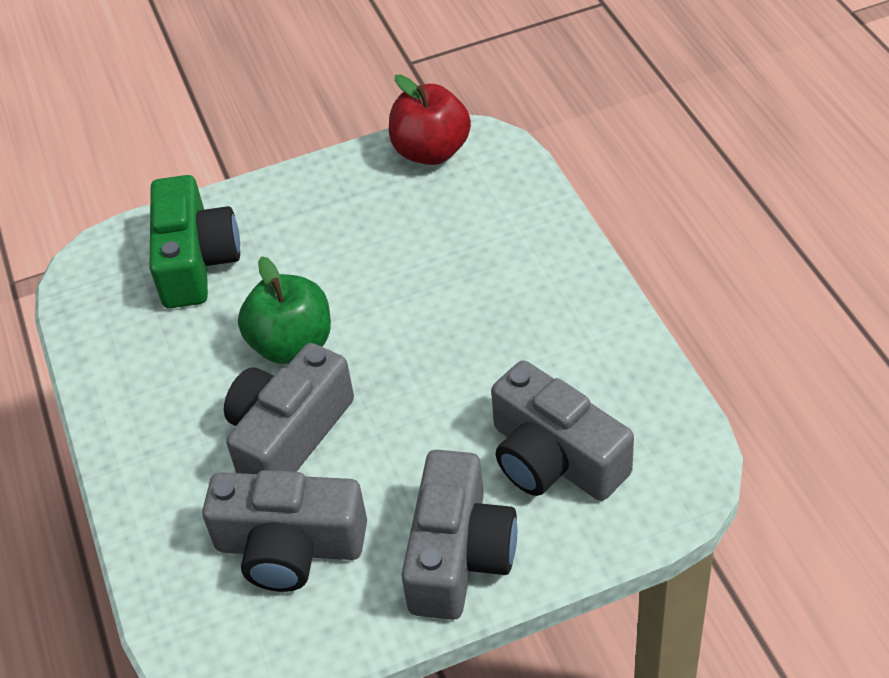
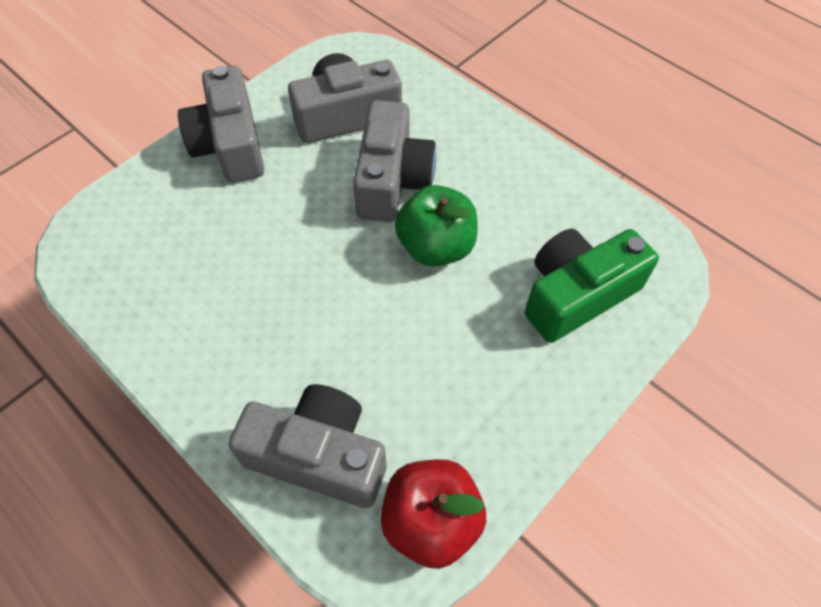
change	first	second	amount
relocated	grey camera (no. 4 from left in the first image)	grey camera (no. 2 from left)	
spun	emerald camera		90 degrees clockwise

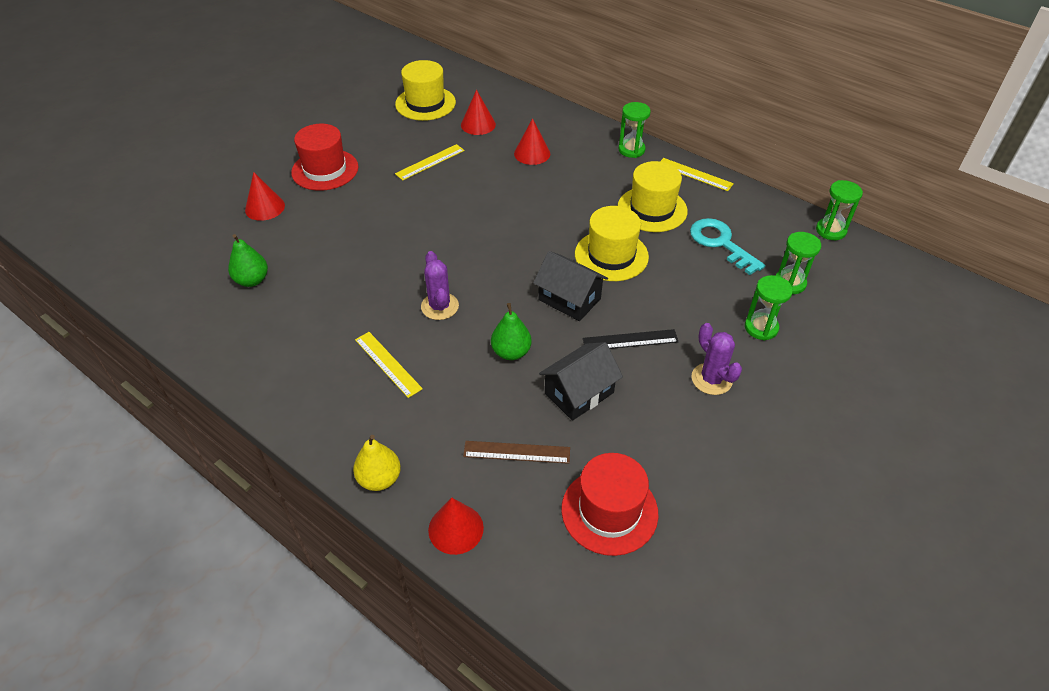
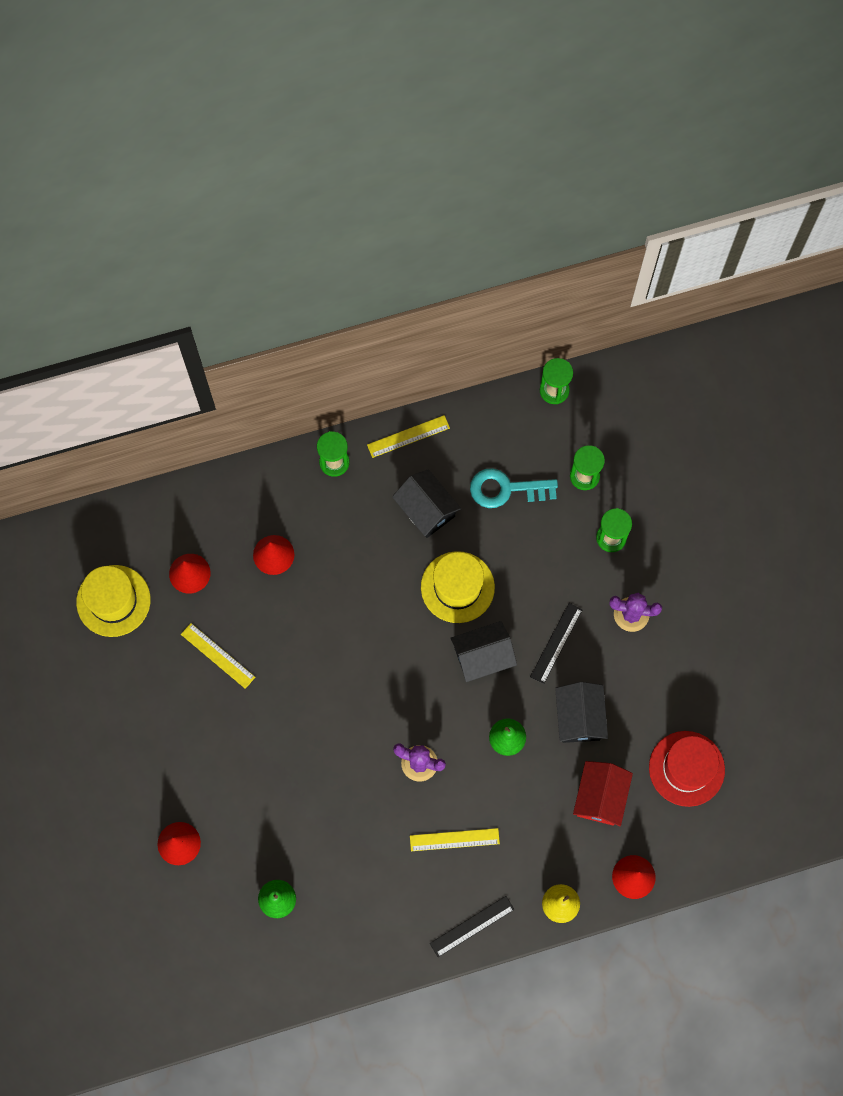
change	first	second	amount
missing	scarlet top hat (no. 1 from left)		
appeared		black measuring stick (no. 1 from left)	
exchanged	russet measuring stick	scarlet house	
exchanged	yellow top hat (no. 3 from left)	black house (no. 1 from left)	
spun	yellow measuring stick (no. 2 from left in the first image)	yellow measuring stick (no. 1 from left)	45 degrees counterclockwise

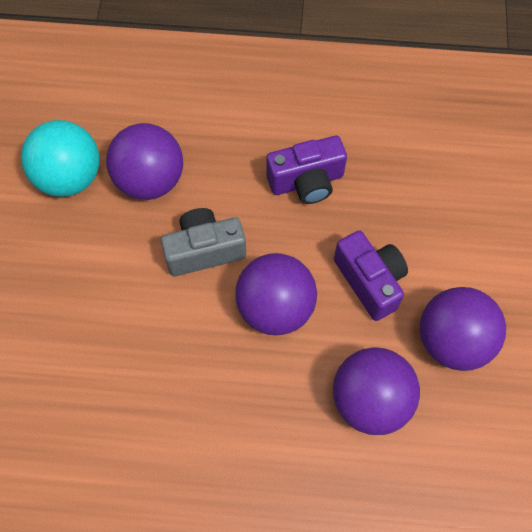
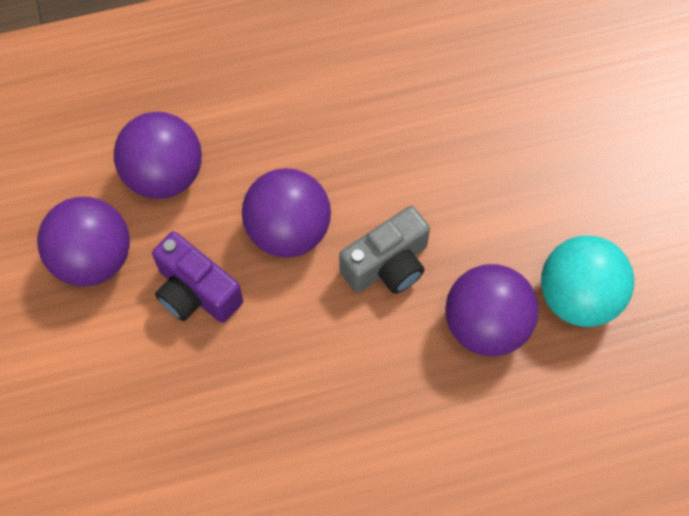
change	first	second	amount
missing	violet camera (no. 1 from left)		

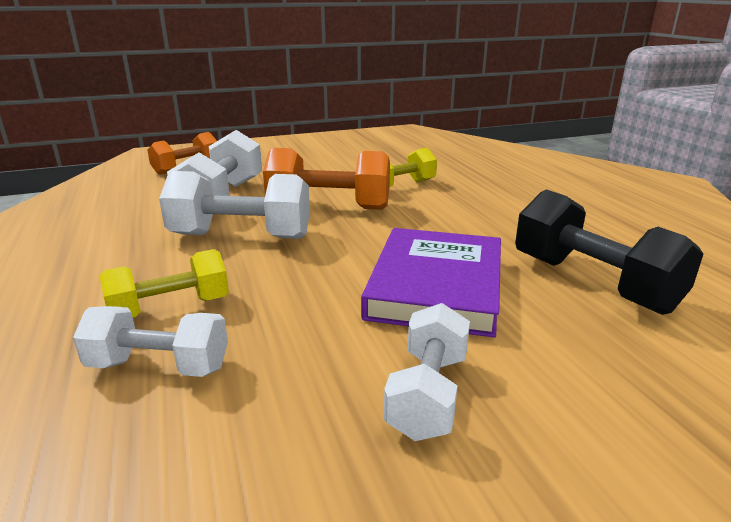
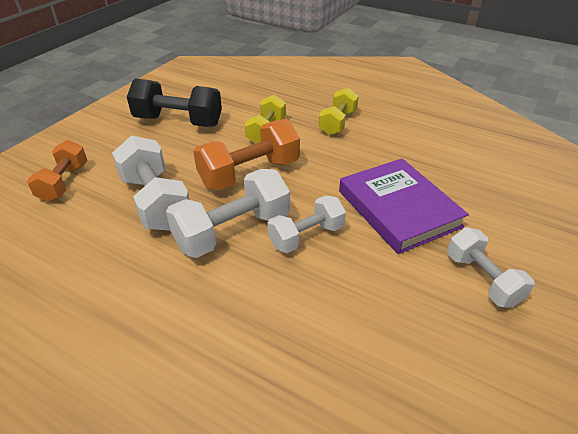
change	first	second	amount
relocated	snow-white dumbbell (no. 1 from left in the first image)	snow-white dumbbell (no. 3 from left)	
relocated	yellow dumbbell (no. 1 from left in the first image)	yellow dumbbell (no. 2 from left)	
relocated	black dumbbell		

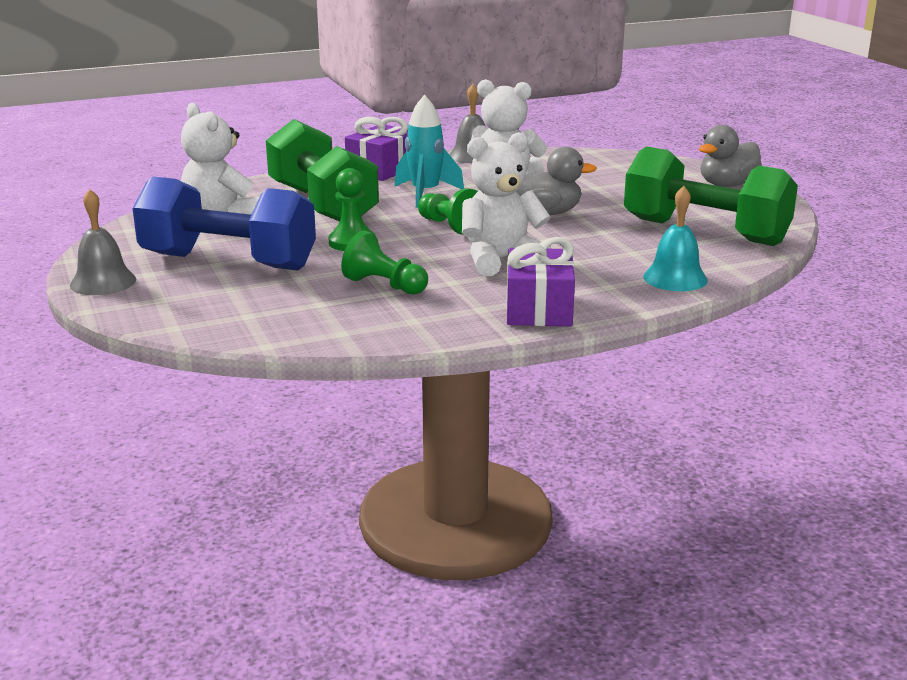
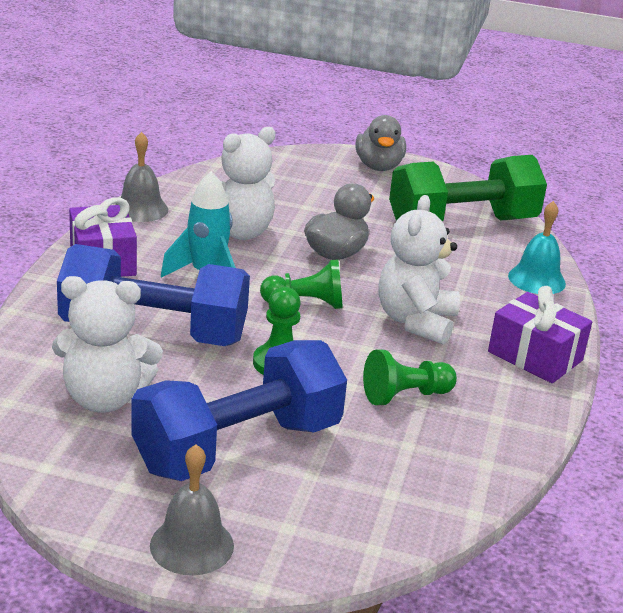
change	first	second	amount
colour	emerald dumbbell (no. 1 from left)	blue dumbbell (no. 1 from left)	

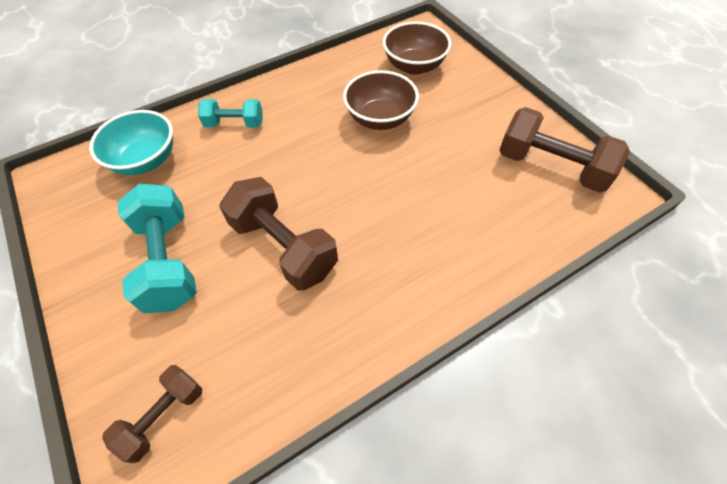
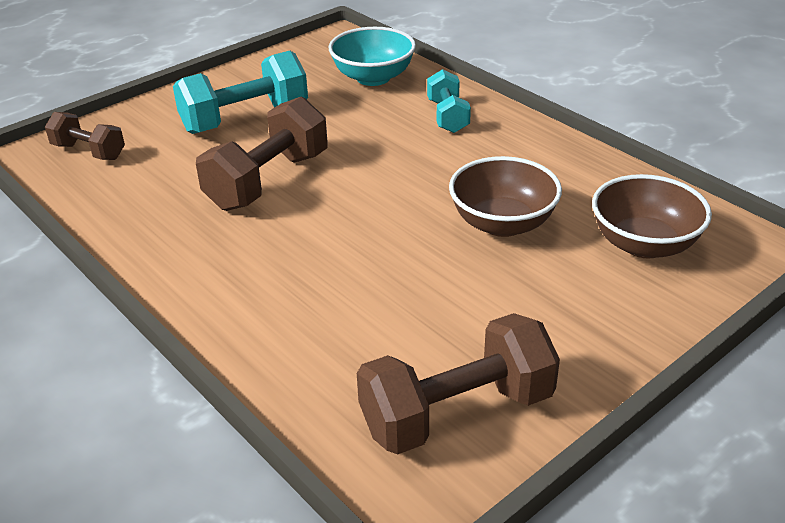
change	first	second	amount
spun	russet dumbbell (no. 3 from left)		45 degrees clockwise

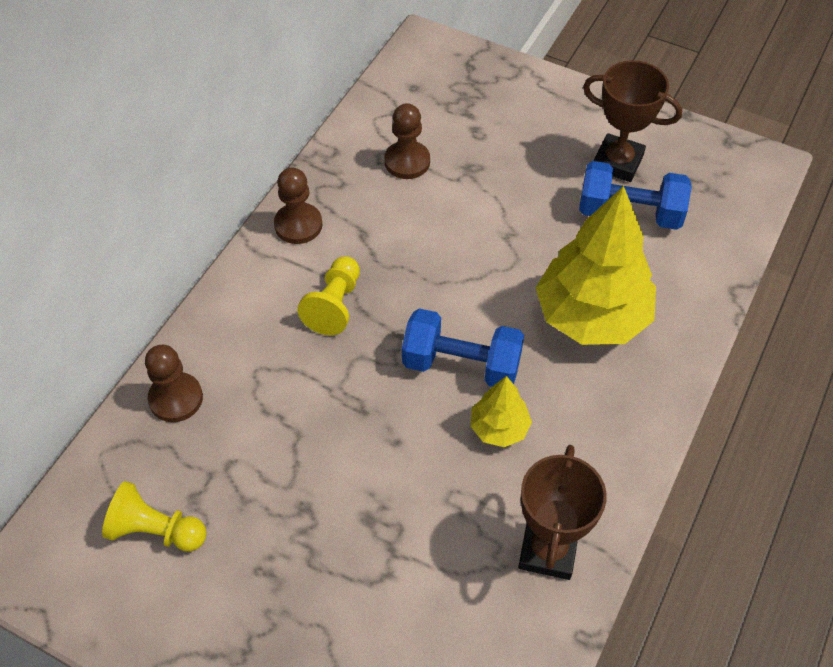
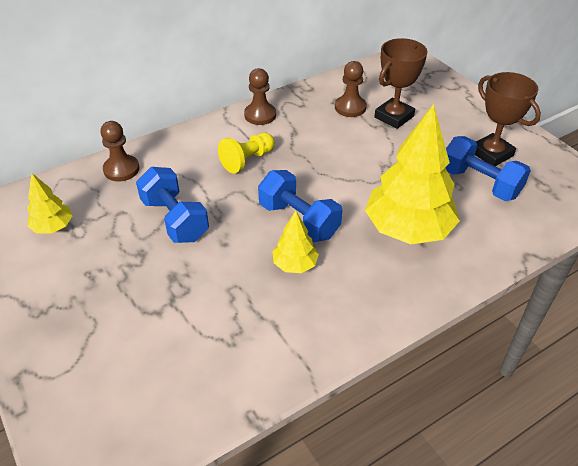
change	first	second	amount
appeared		blue dumbbell (no. 1 from left)	
relocated	russet award cup (no. 1 from left)		
exchanged	yellow game pawn (no. 1 from left)	yellow fir tree (no. 1 from left)	

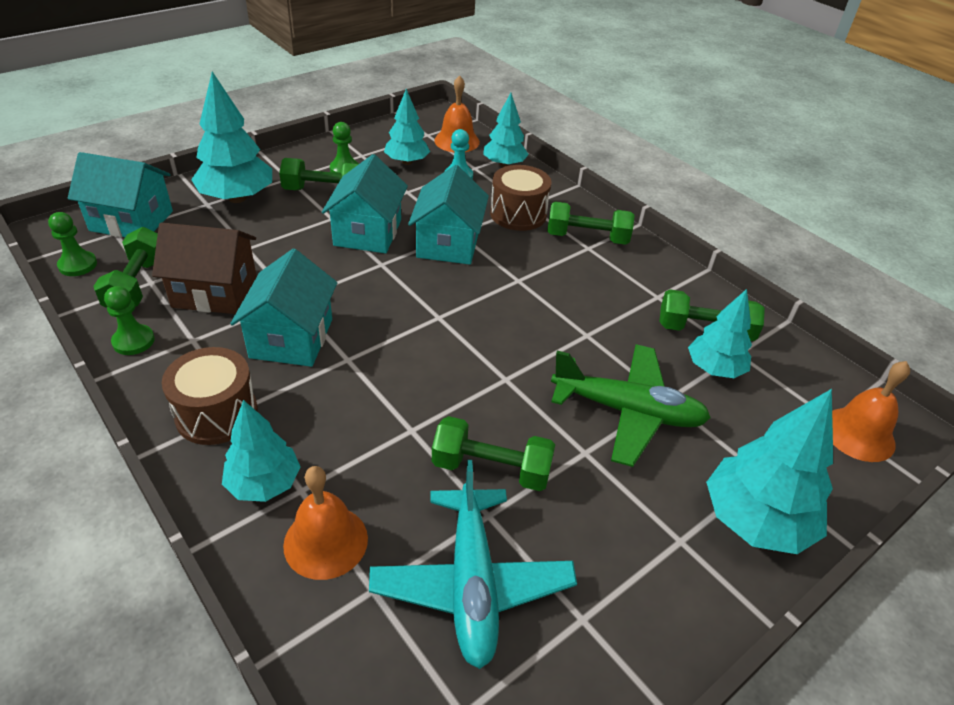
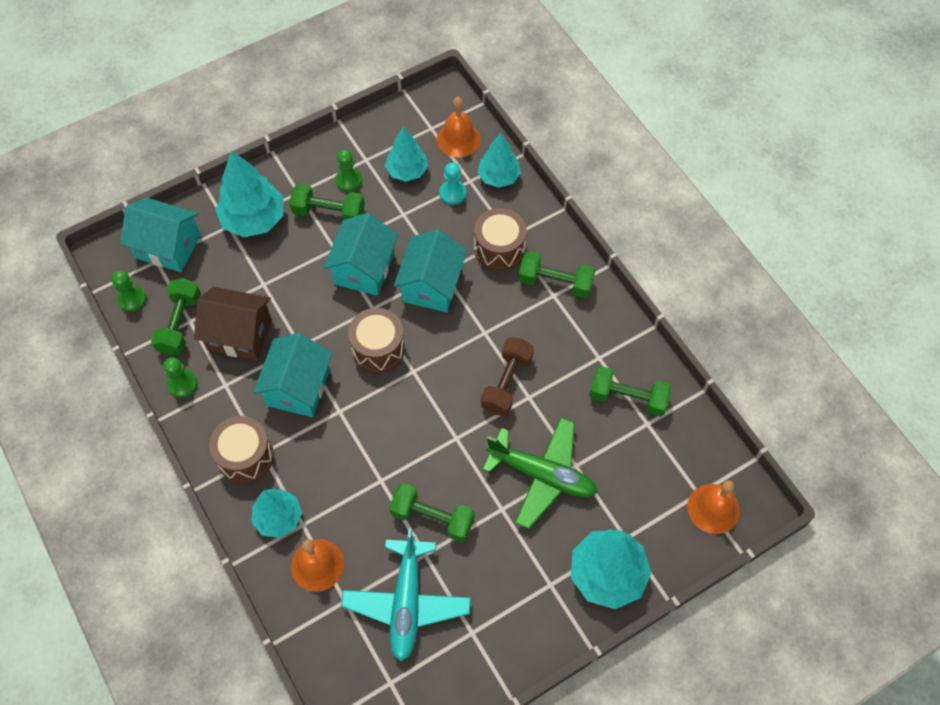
change	first	second	amount
missing	turquoise fir tree (no. 5 from left)		
appeared		russet snare drum (no. 2 from left)	
appeared		russet dumbbell	

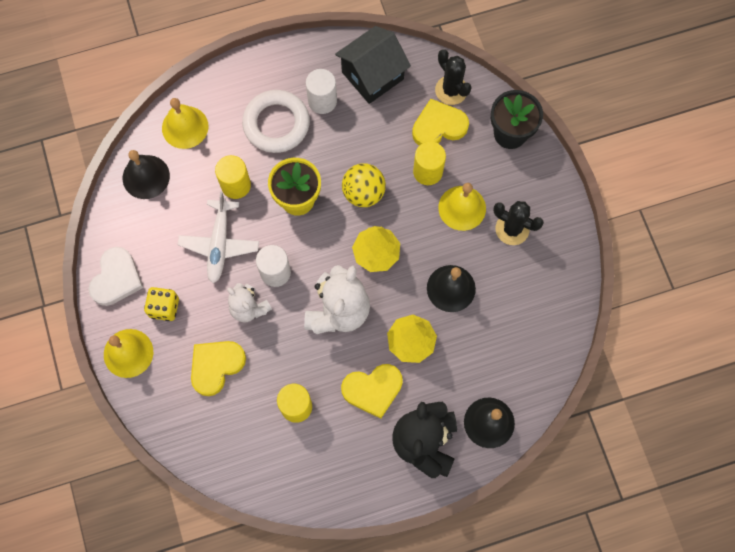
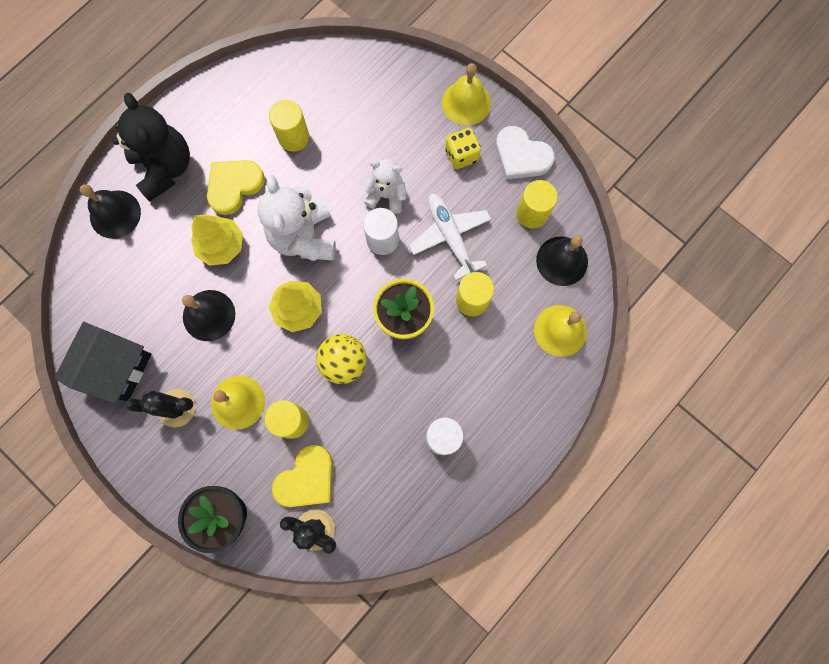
change	first	second	amount
missing	yellow heart (no. 1 from left)		
missing	snow-white ring		
appeared		yellow solid cylinder (no. 4 from left)	
relocated	black house		
spun	snow-white heart		45 degrees counterclockwise

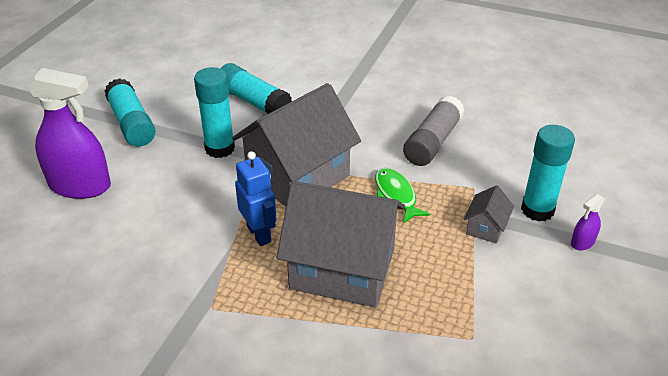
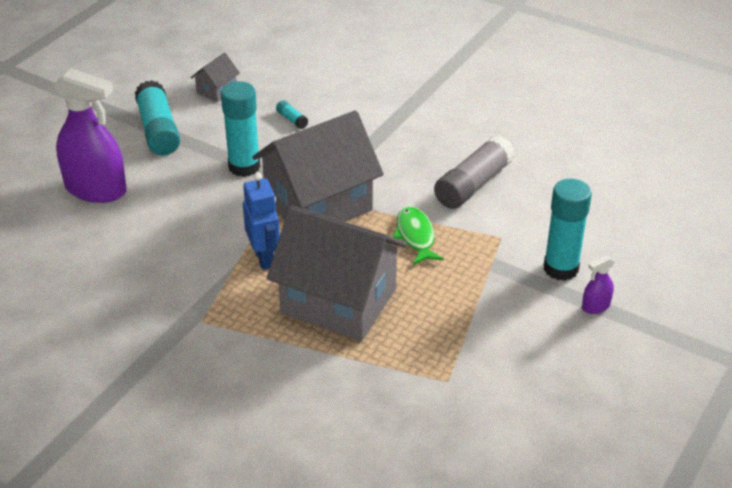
change	first	second	amount
relocated	grey house (no. 3 from left in the first image)	grey house (no. 1 from left)	
size	turquoise stick of glue (no. 3 from left)		x0.43

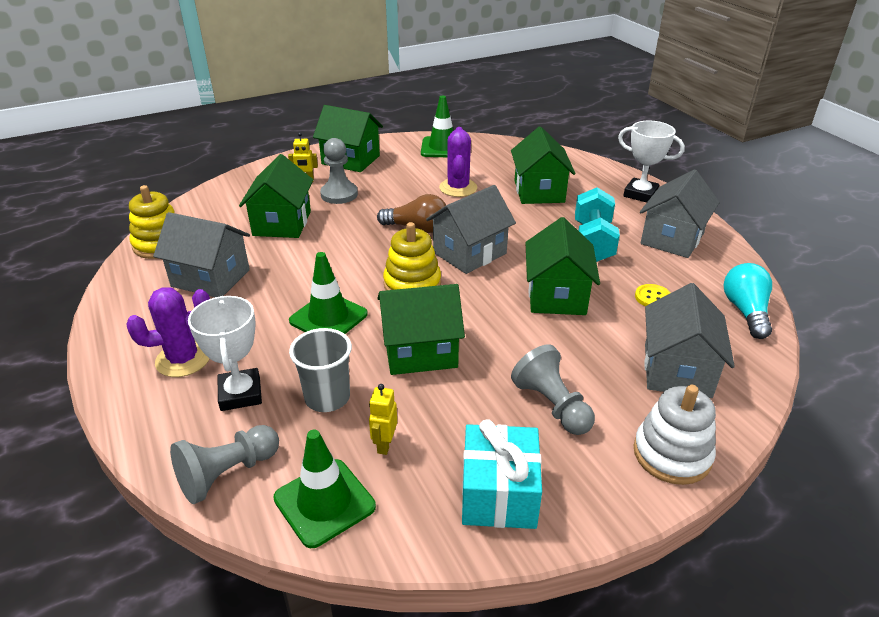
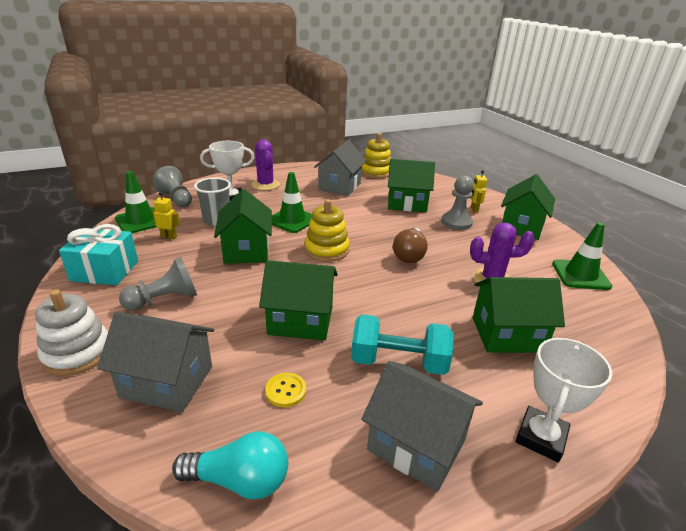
change	first	second	amount
missing	grey house (no. 2 from left)		

